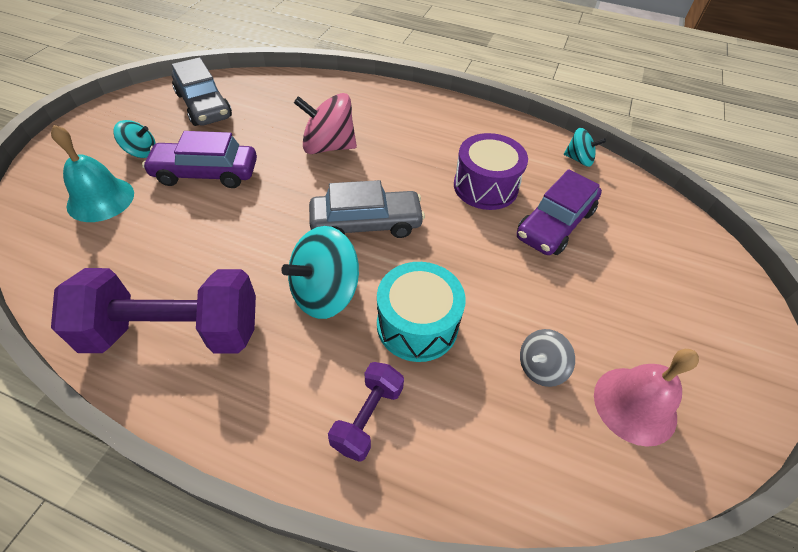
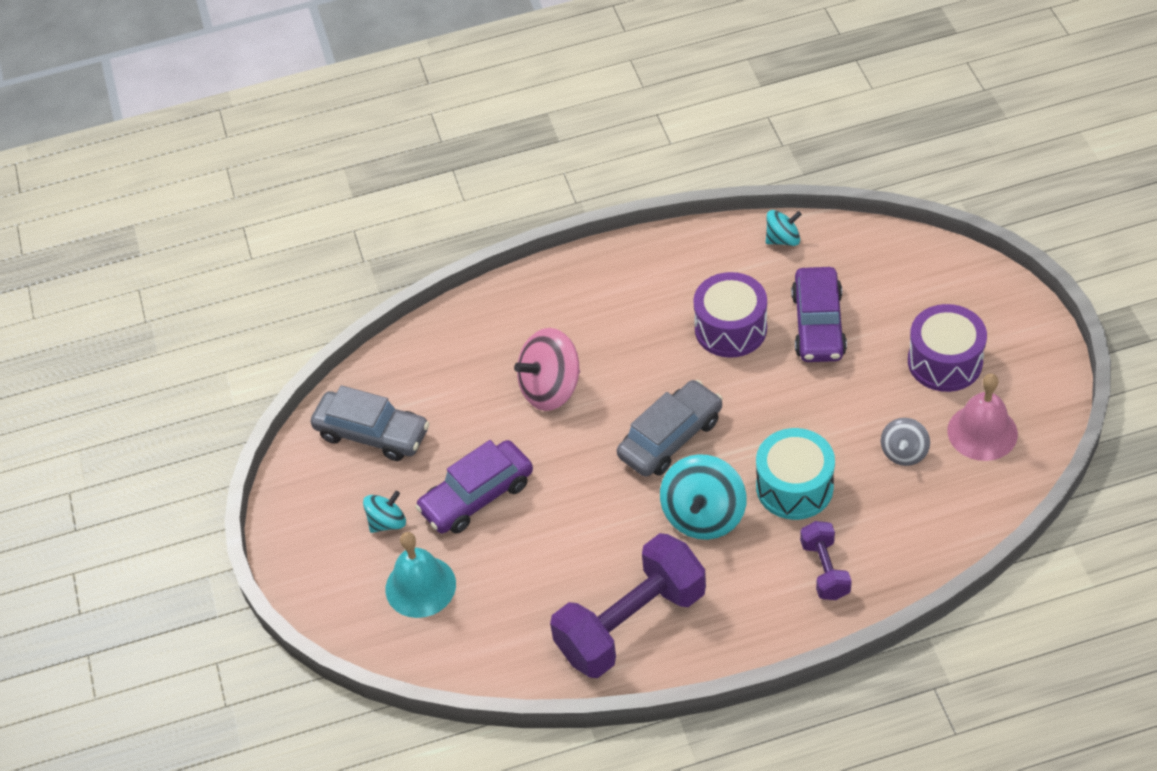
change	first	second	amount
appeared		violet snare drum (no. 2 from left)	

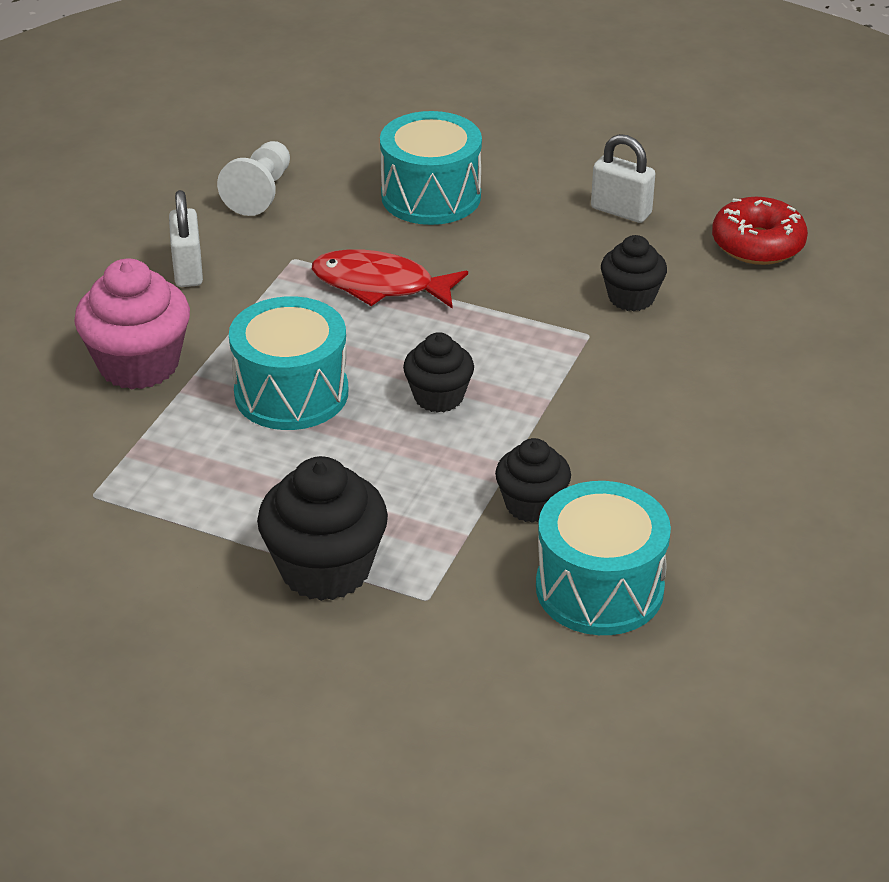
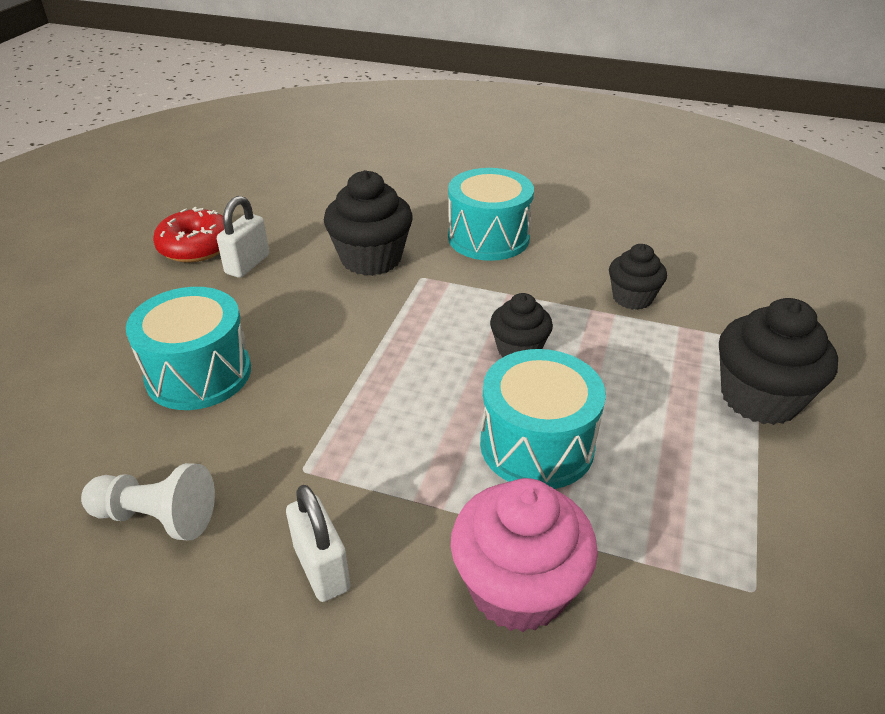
change	first	second	amount
missing	scarlet toy fish		
relocated	turquoise snare drum (no. 3 from left in the first image)	turquoise snare drum (no. 2 from left)	
relocated	scarlet doughnut		
spun	snow-white lock (no. 1 from left in the first image)	snow-white lock (no. 2 from left)	75 degrees clockwise
size	black fairy cake (no. 4 from left in the first image)	black fairy cake (no. 1 from left)	x1.64

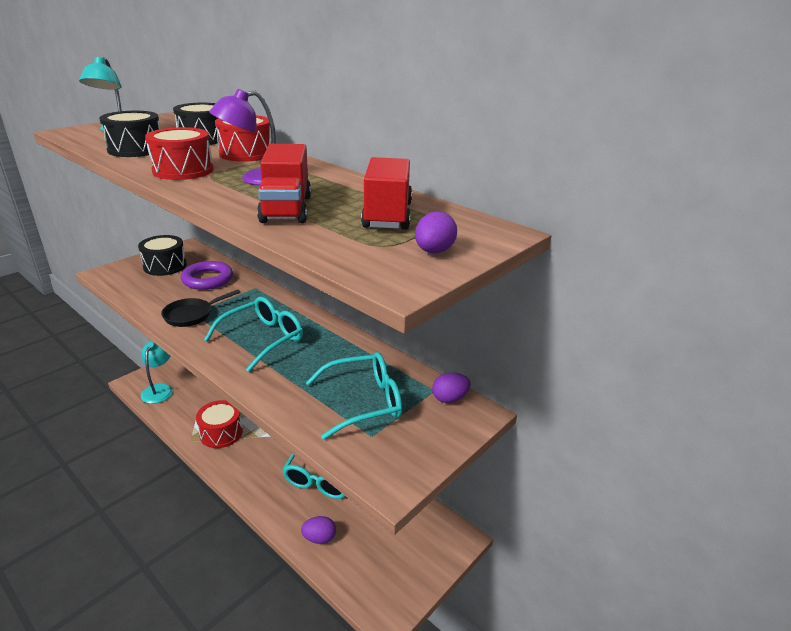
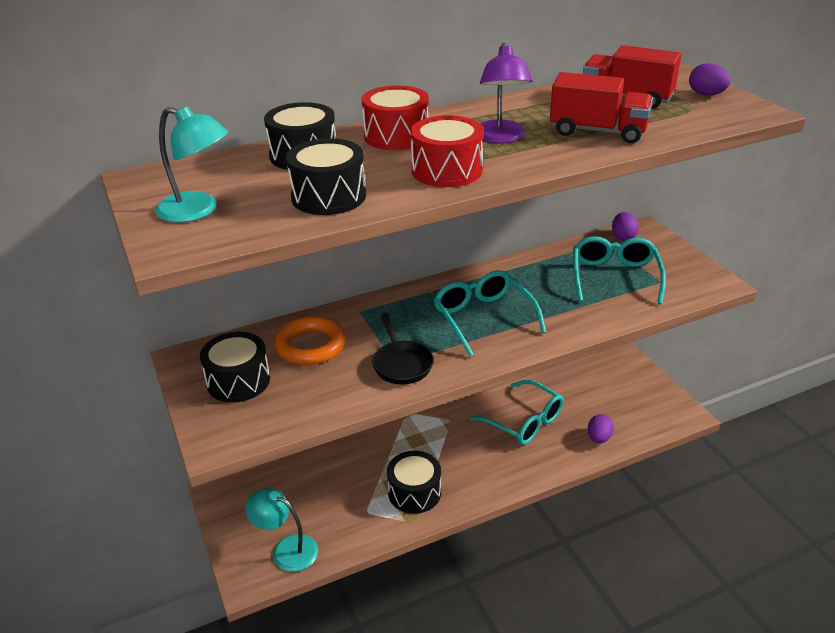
change	first	second	amount
colour	violet ring	orange ring	
colour	scarlet snare drum (no. 2 from left)	black snare drum (no. 4 from left)	

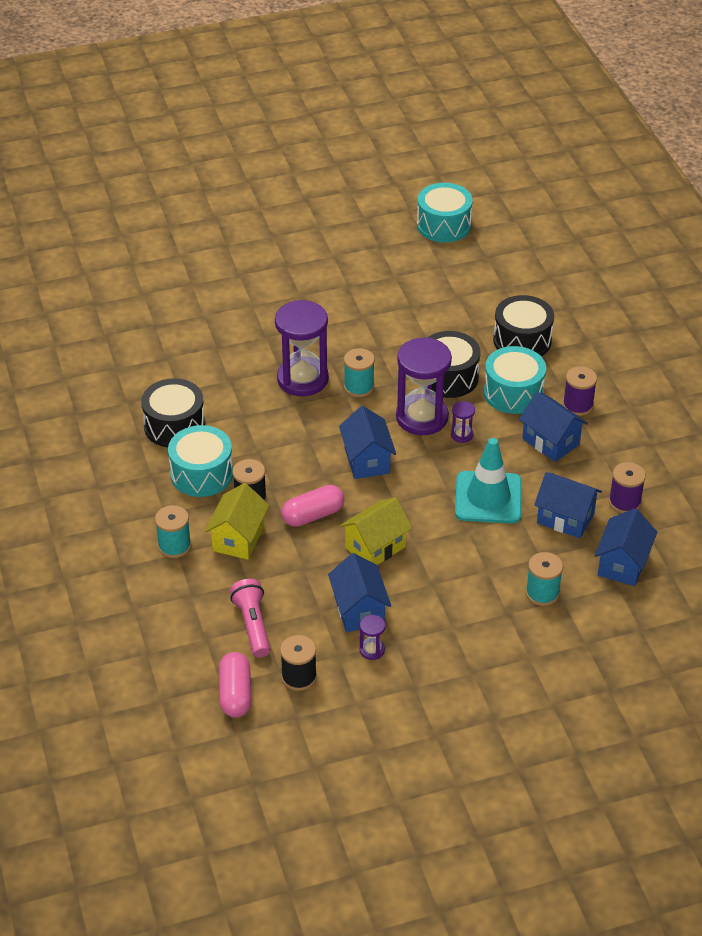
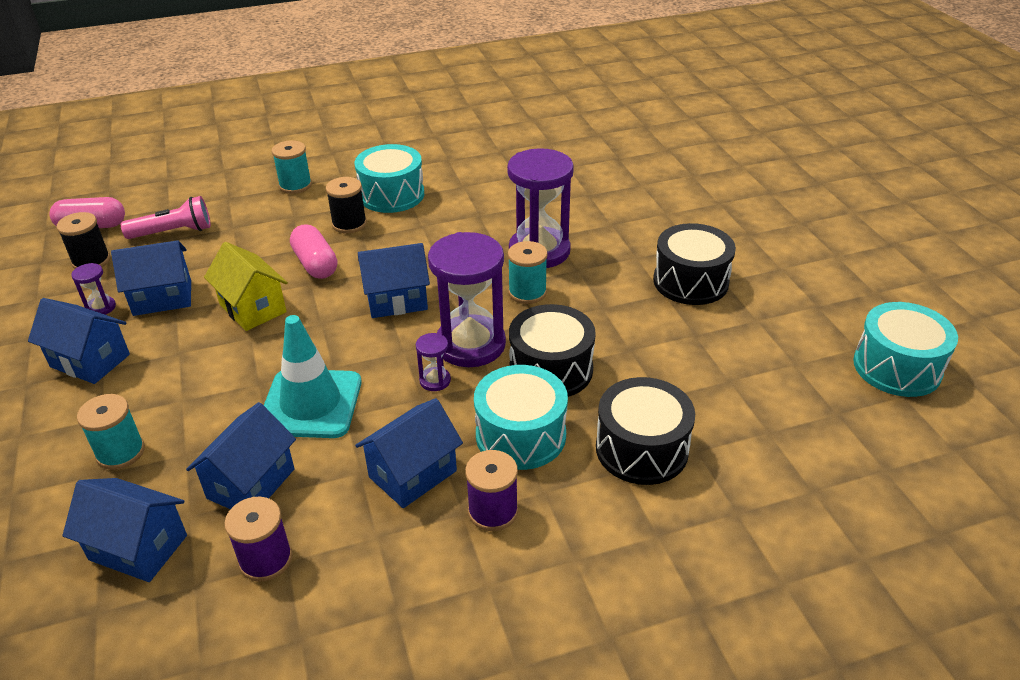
change	first	second	amount
missing	yellow house (no. 1 from left)		
appeared		blue house (no. 1 from left)	
relocated	black snare drum (no. 1 from left in the first image)	black snare drum (no. 3 from left)	

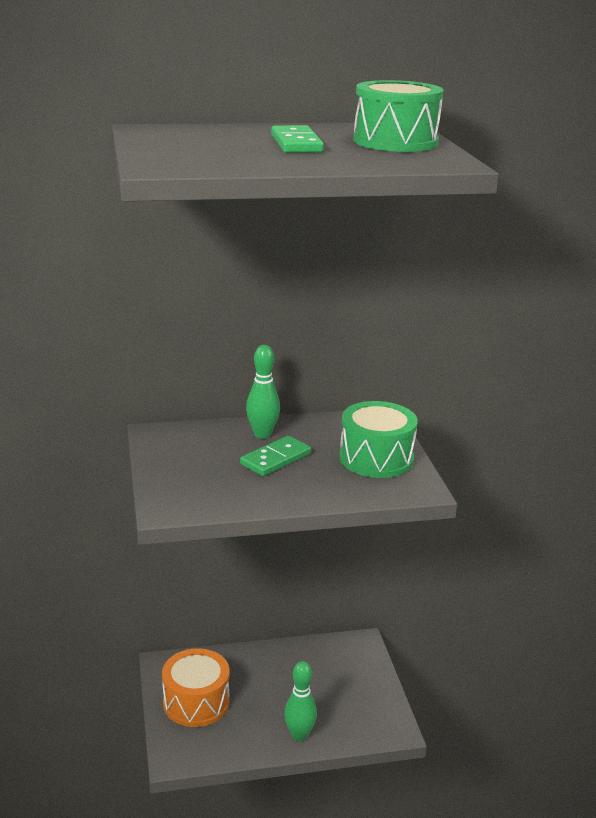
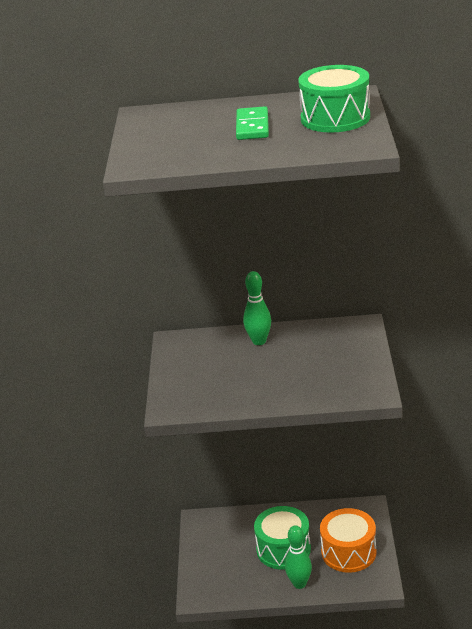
change	first	second	amount
missing	emerald domino (no. 1 from left)		
relocated	orange snare drum		
relocated	emerald snare drum (no. 1 from left)		

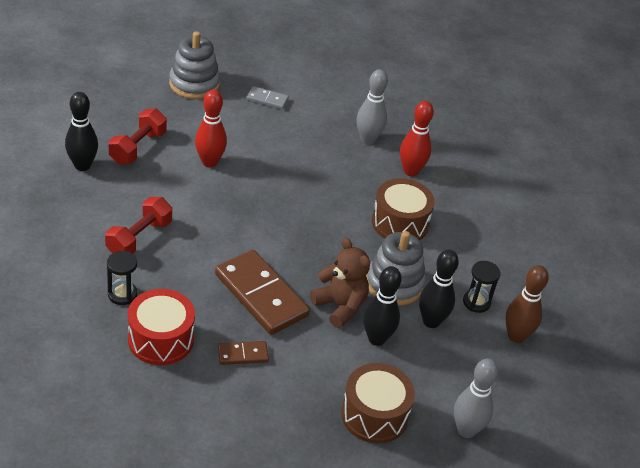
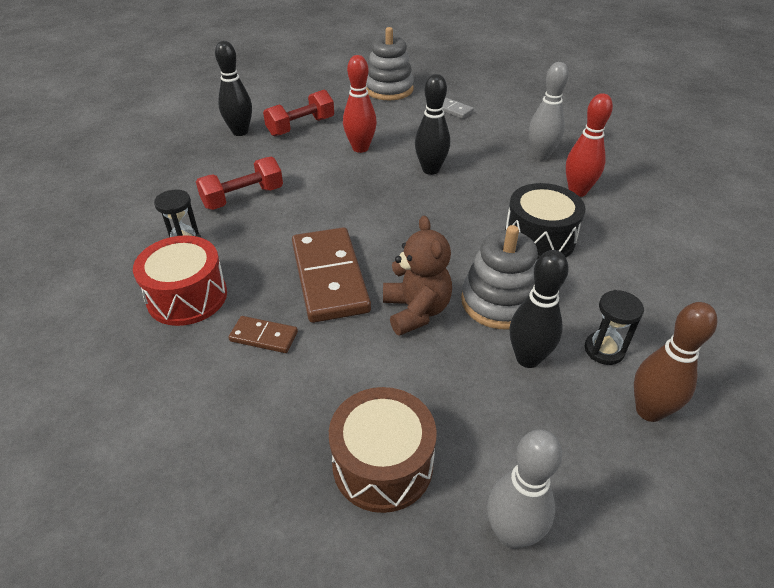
change	first	second	amount
relocated	black skittle (no. 2 from left)		
colour	russet snare drum (no. 2 from left)	black snare drum	

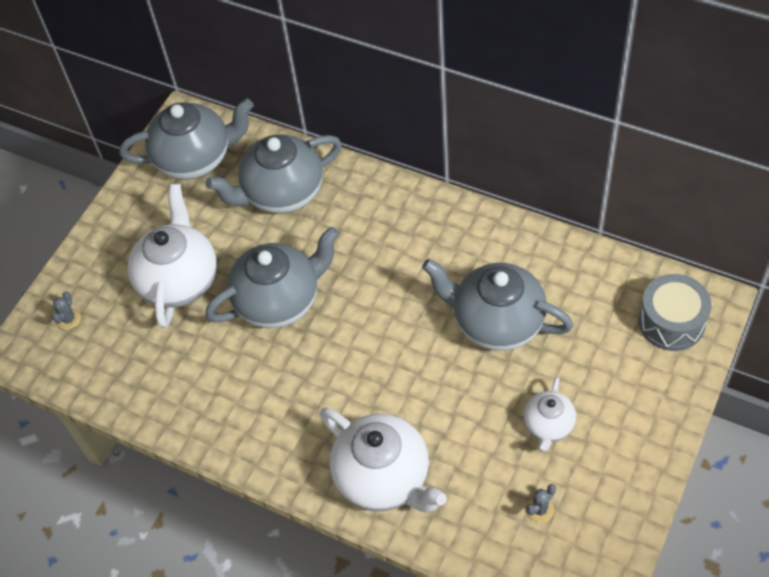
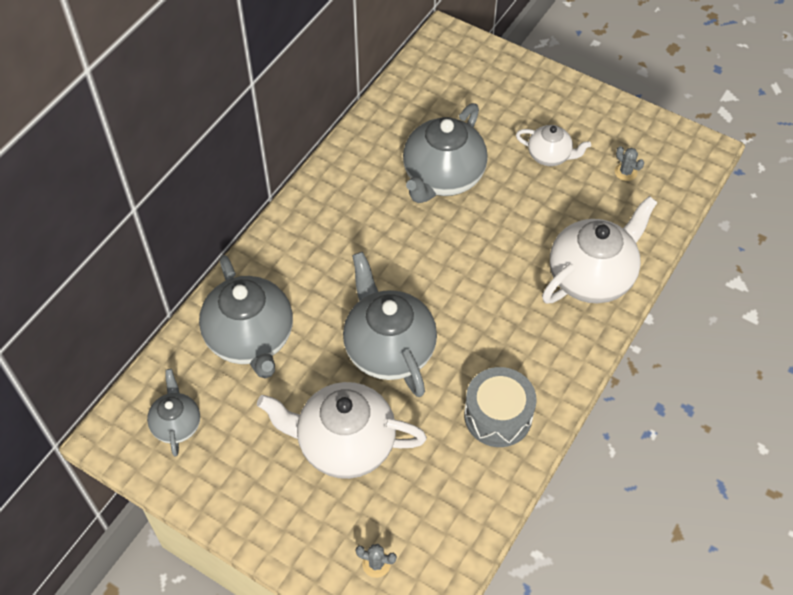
change	first	second	amount
relocated	grey snare drum		
size	grey tea pot (no. 1 from left)		x0.54

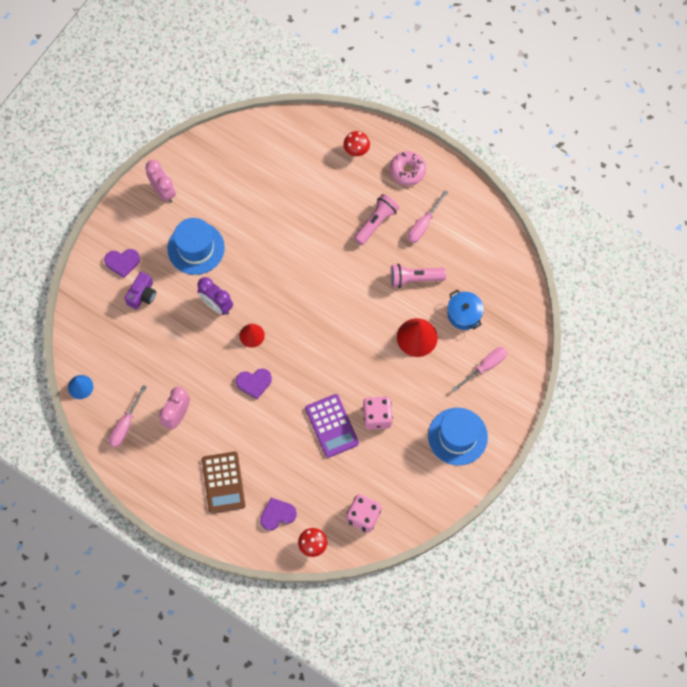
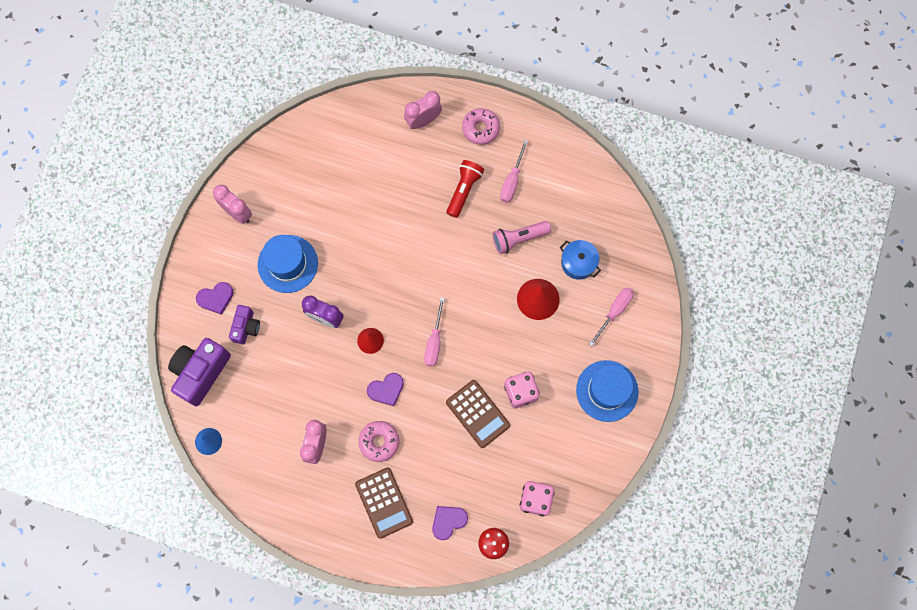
change	first	second	amount
appeared		violet camera (no. 1 from left)	
appeared		pink doughnut (no. 1 from left)	
relocated	pink flat screwdriver (no. 1 from left)		
exchanged	scarlet mushroom (no. 2 from left)	pink bedside clock (no. 3 from left)	
colour	violet pocket calculator	russet pocket calculator (no. 2 from left)	
colour	pink pocket torch (no. 1 from left)	scarlet pocket torch	

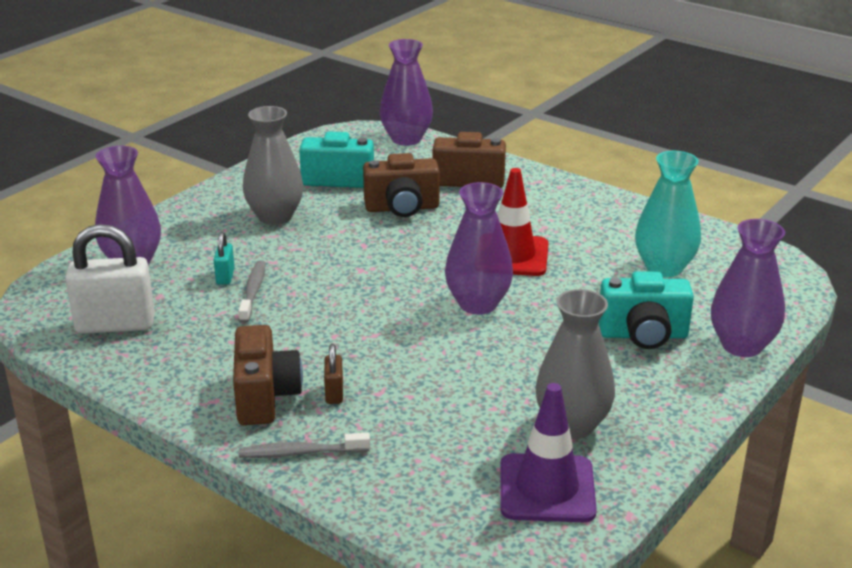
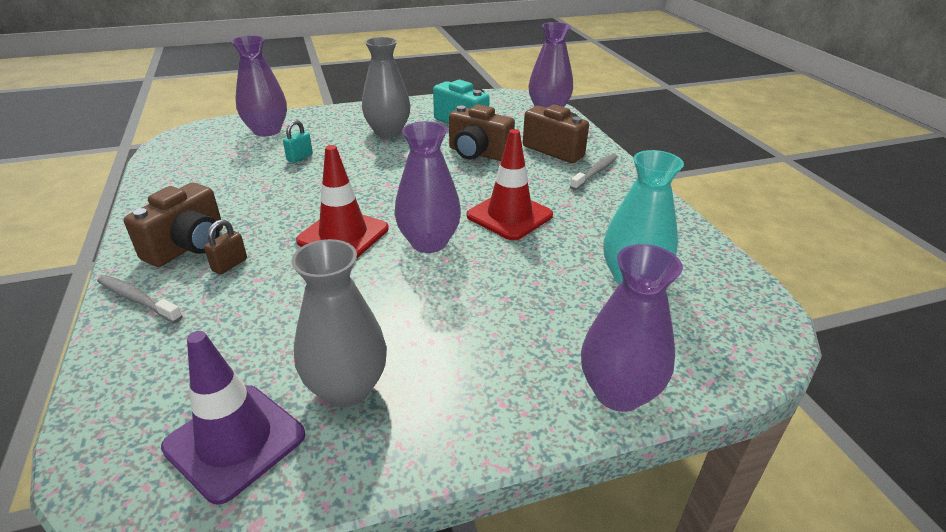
change	first	second	amount
missing	snow-white lock		
missing	turquoise camera (no. 2 from left)		
appeared		scarlet road cone (no. 1 from left)	
relocated	grey tooth brush (no. 1 from left in the first image)	grey tooth brush (no. 2 from left)	

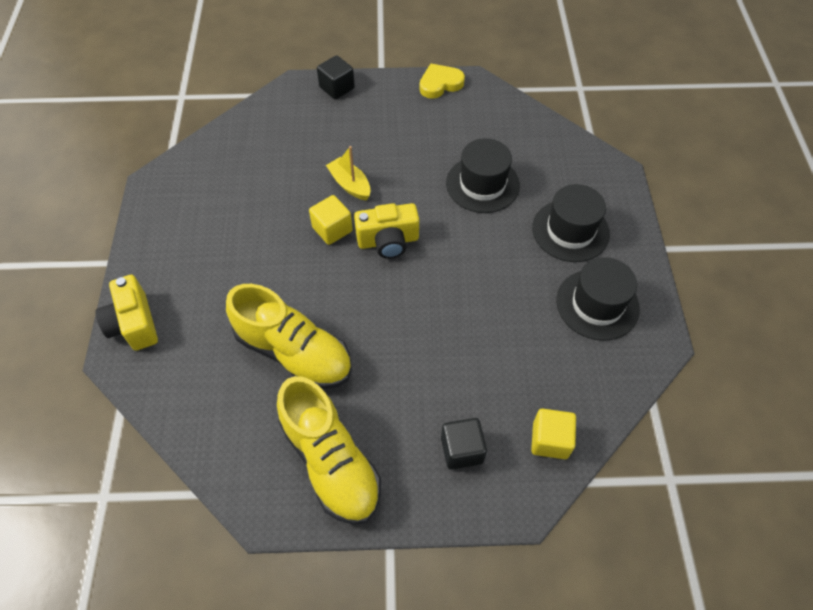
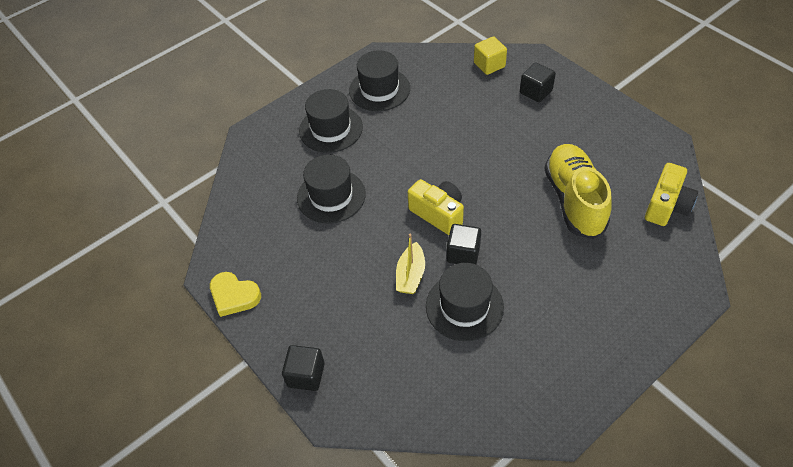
change	first	second	amount
missing	yellow shoe (no. 2 from left)		
appeared		black top hat (no. 4 from left)	
relocated	yellow camera (no. 1 from left in the first image)	yellow camera (no. 2 from left)	
colour	yellow block (no. 1 from left)	black block (no. 2 from left)	

